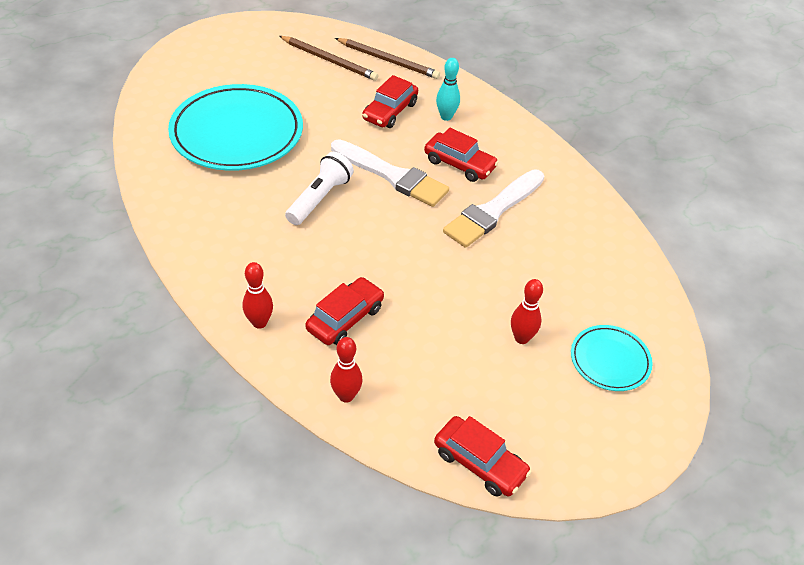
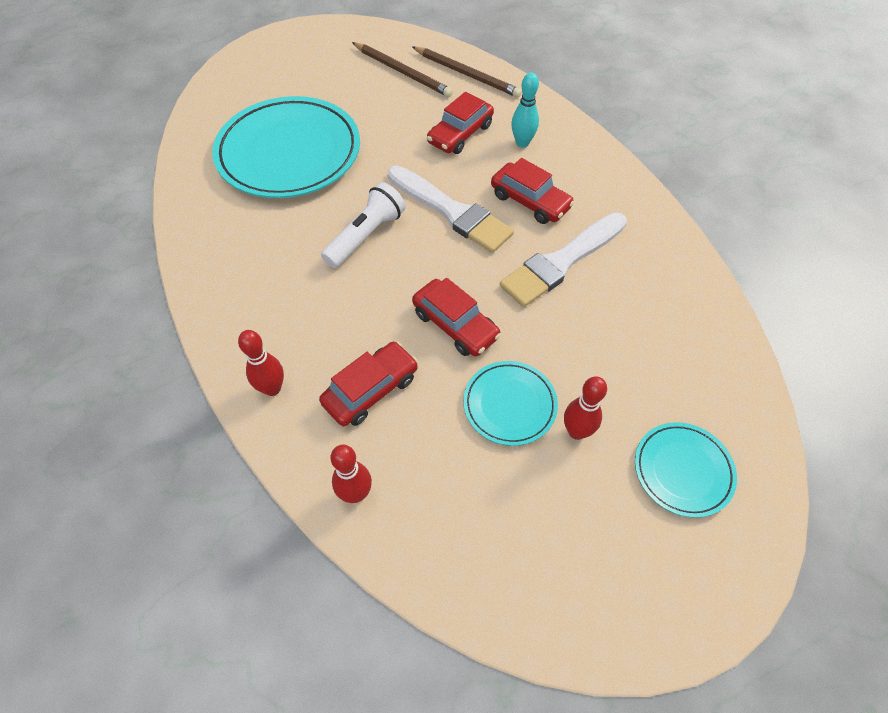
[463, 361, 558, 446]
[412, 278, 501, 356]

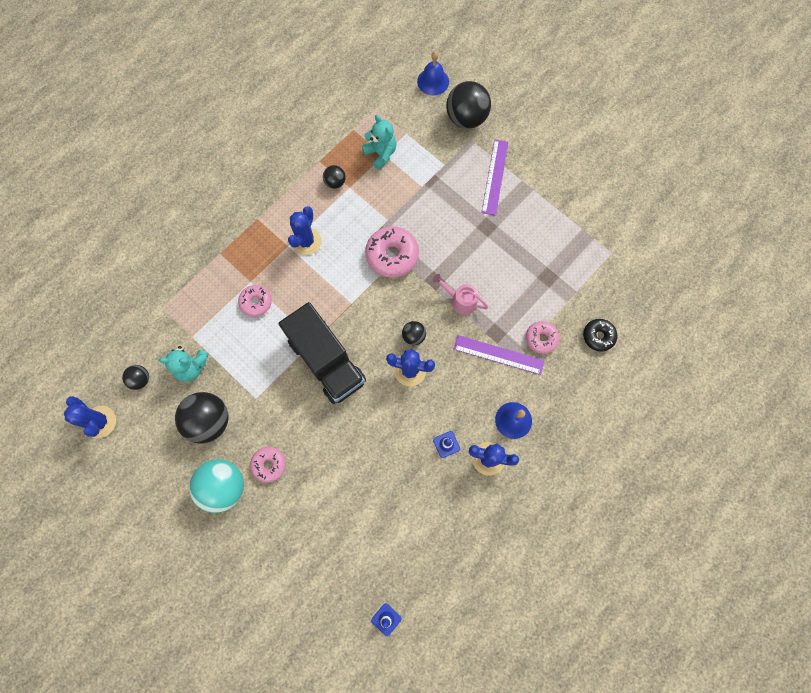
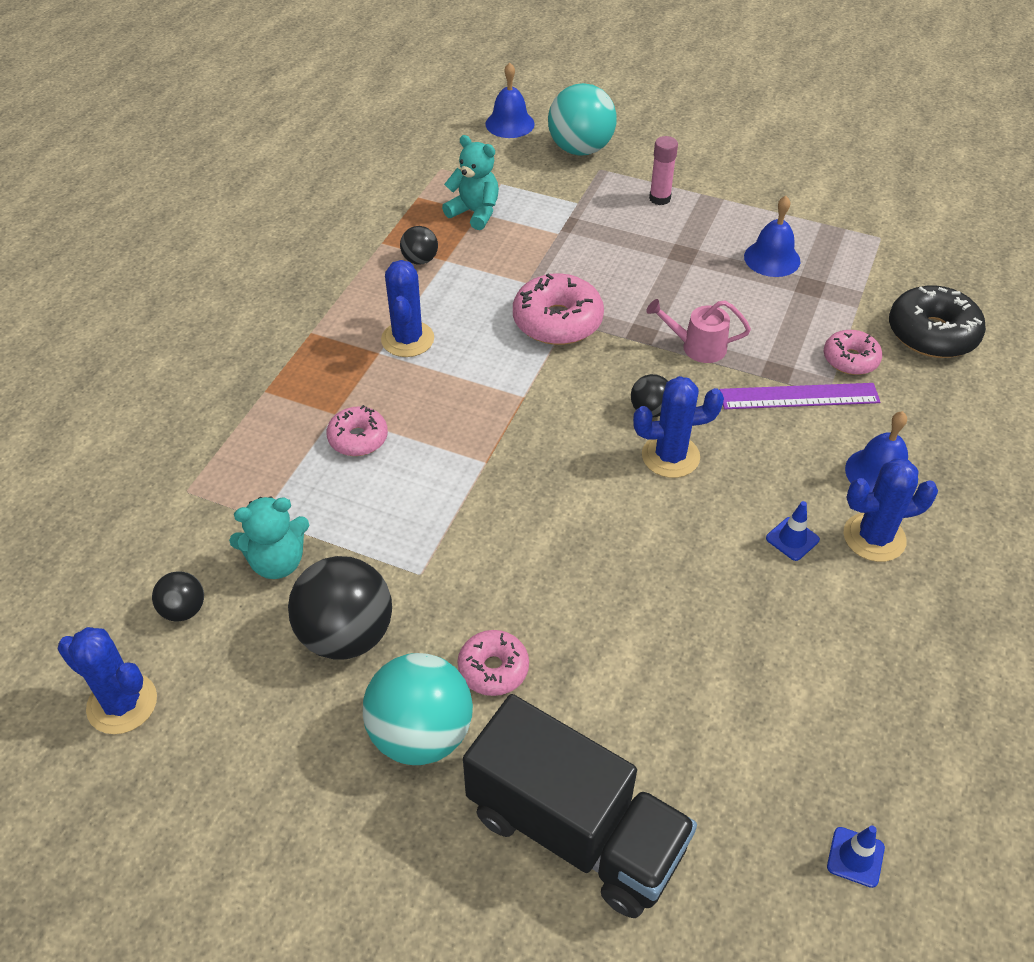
[744, 196, 800, 277]
[463, 694, 697, 918]
[649, 136, 678, 205]
[548, 83, 617, 156]
[889, 285, 986, 358]

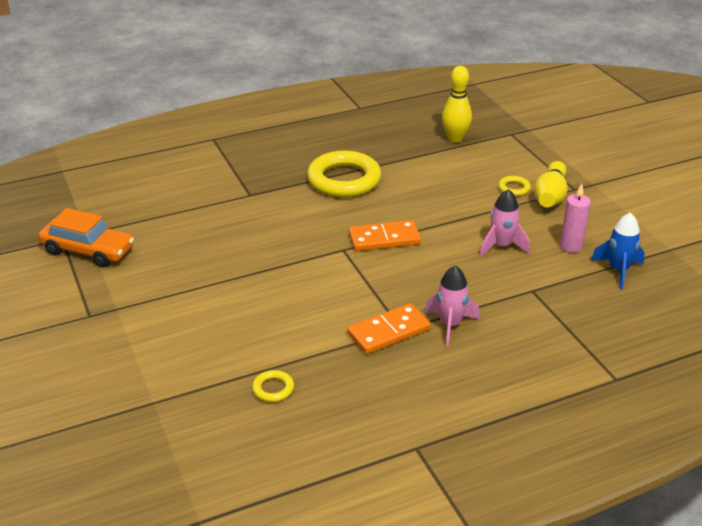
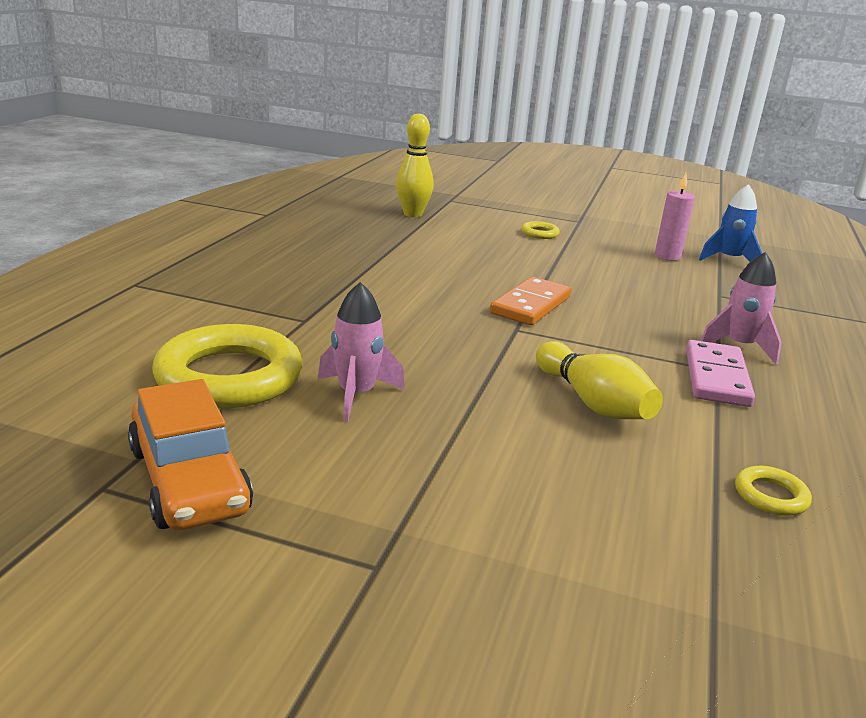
[152, 324, 302, 409]
[318, 282, 405, 422]
[536, 341, 663, 419]
[686, 340, 755, 407]
[128, 379, 253, 530]

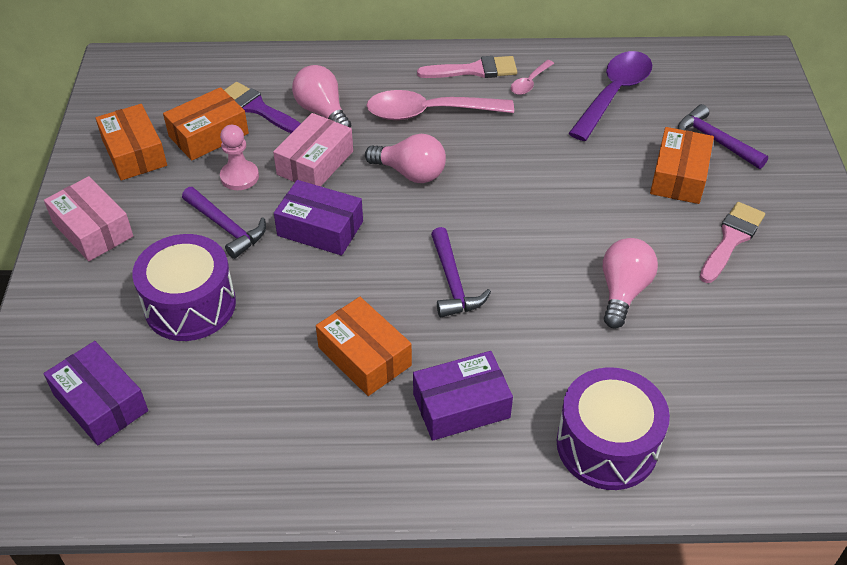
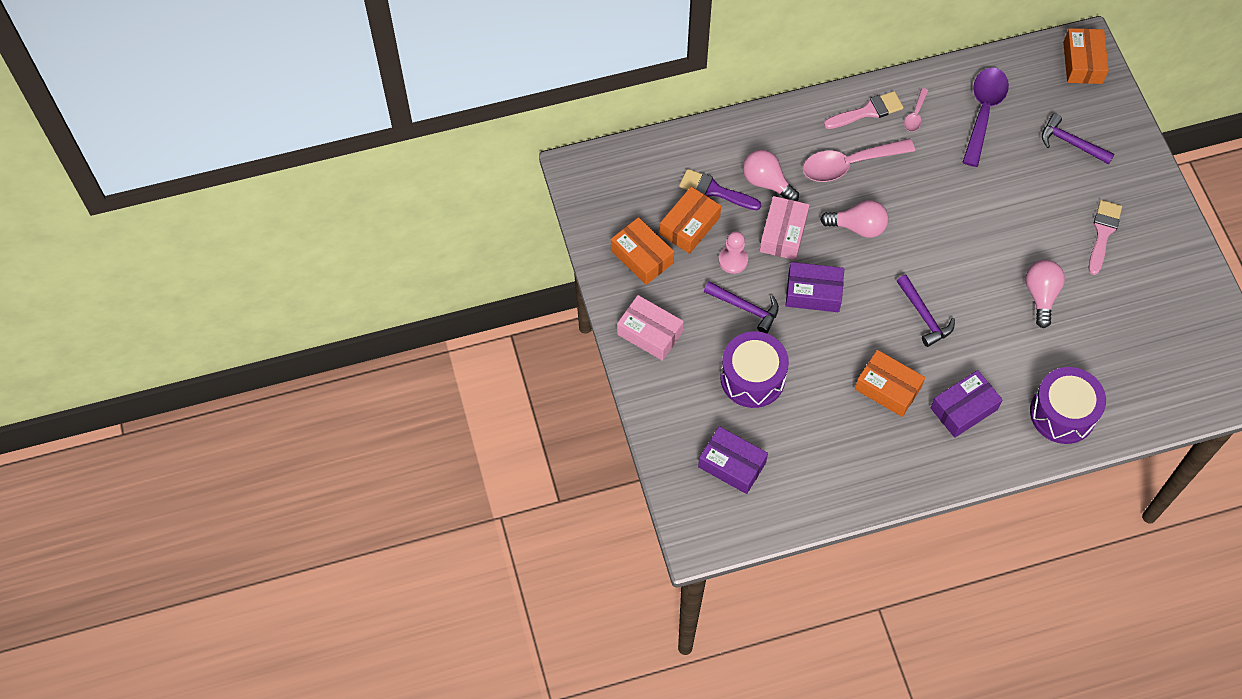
[1063, 28, 1109, 84]

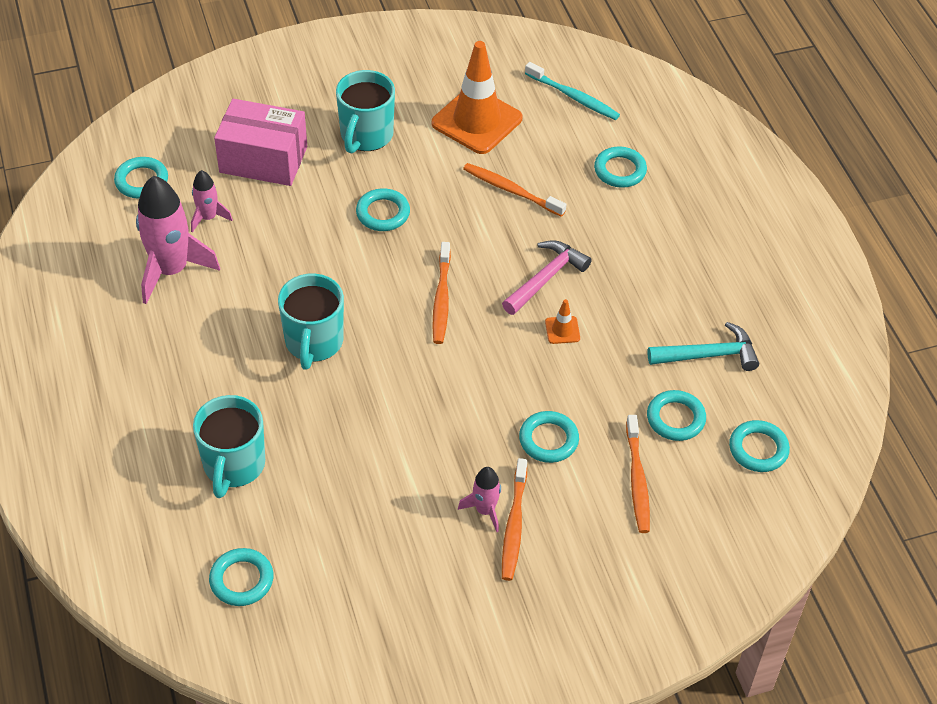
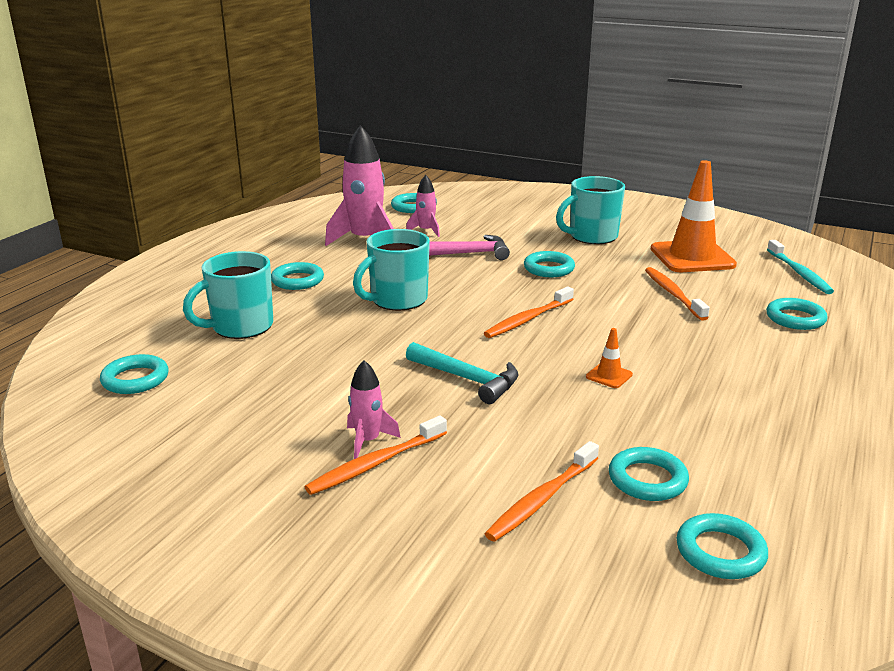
[214, 99, 307, 186] (first image)
[429, 235, 510, 260]
[271, 262, 324, 290]
[406, 342, 519, 404]

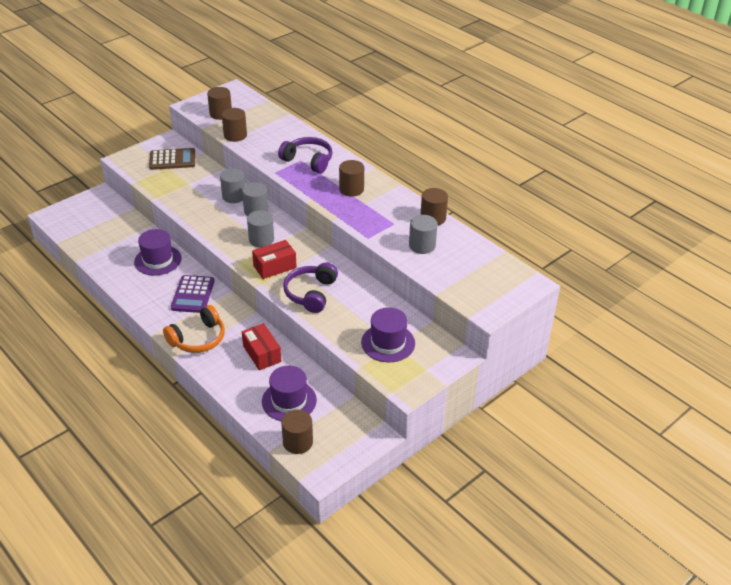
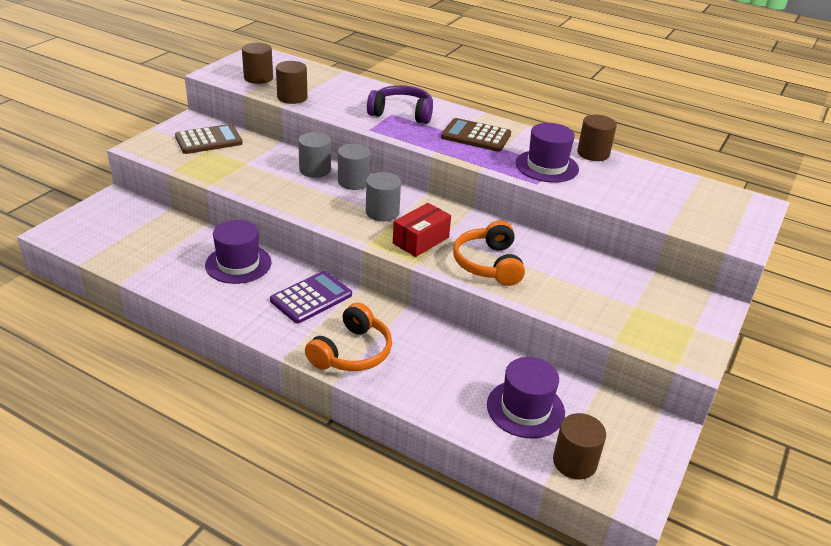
[242, 323, 281, 370] (first image)
[409, 215, 437, 254] (first image)
[515, 123, 579, 183]
[441, 118, 511, 152]
[453, 221, 525, 286]
[270, 271, 352, 324]

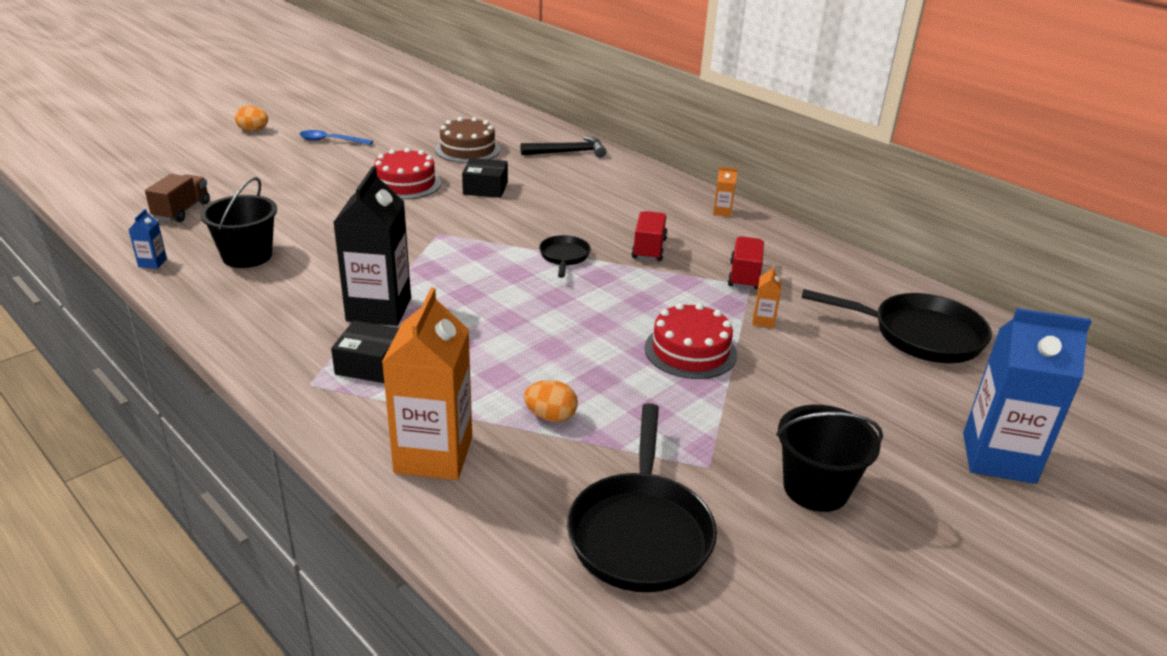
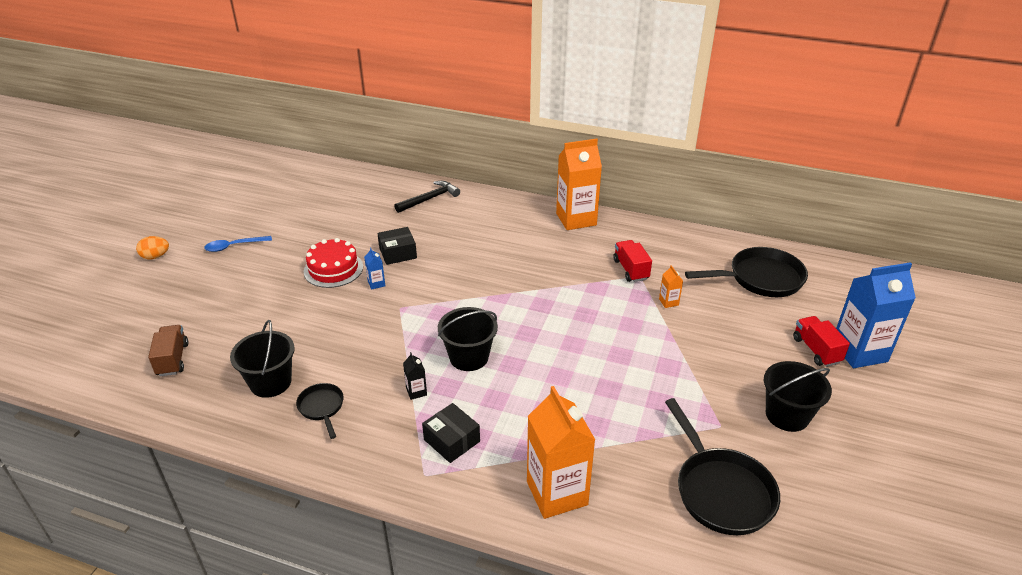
[435, 117, 500, 163] (first image)
[524, 380, 578, 422] (first image)
[645, 303, 737, 379] (first image)
[438, 307, 498, 371]
[364, 248, 385, 290]
[296, 383, 344, 439]
[793, 316, 850, 367]
[422, 403, 480, 463]
[403, 352, 427, 400]
[556, 139, 602, 230]

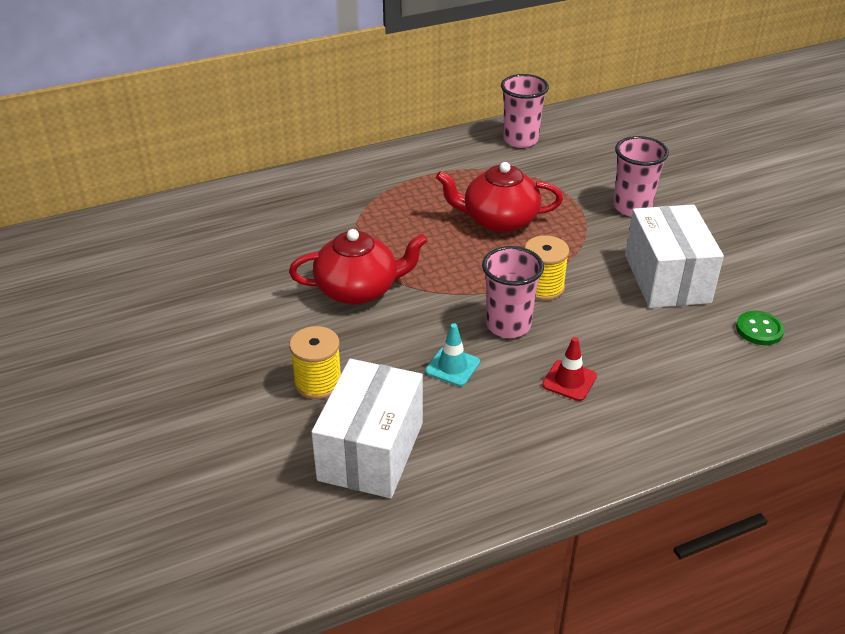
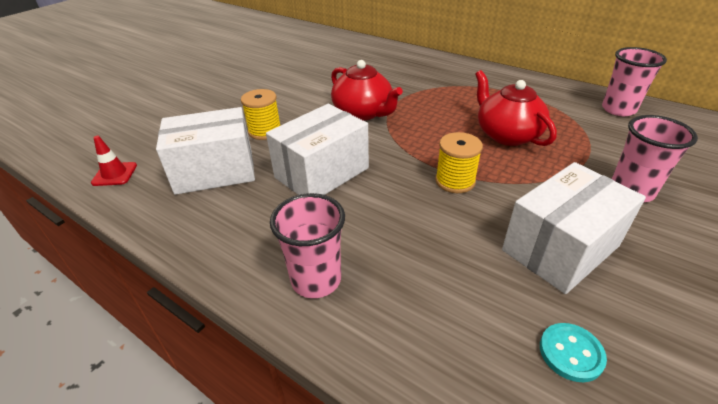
[270, 193, 345, 298]
[91, 136, 137, 186]
[266, 104, 369, 195]
[540, 323, 607, 382]

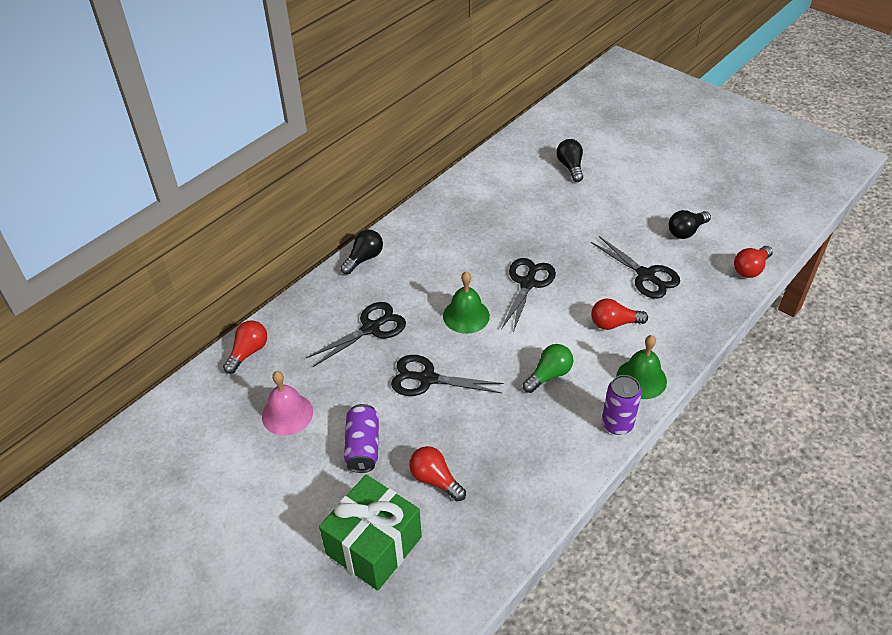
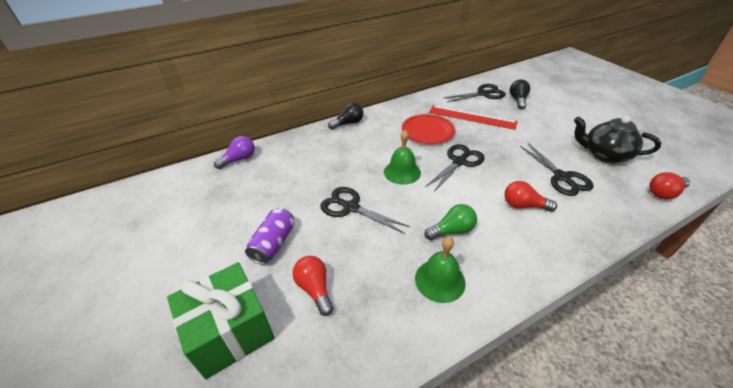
[262, 371, 313, 436] (first image)
[602, 375, 642, 435] (first image)
[402, 114, 455, 144]
[429, 105, 518, 130]
[444, 84, 506, 103]
[415, 237, 466, 303]
[574, 116, 661, 163]
[214, 136, 255, 169]

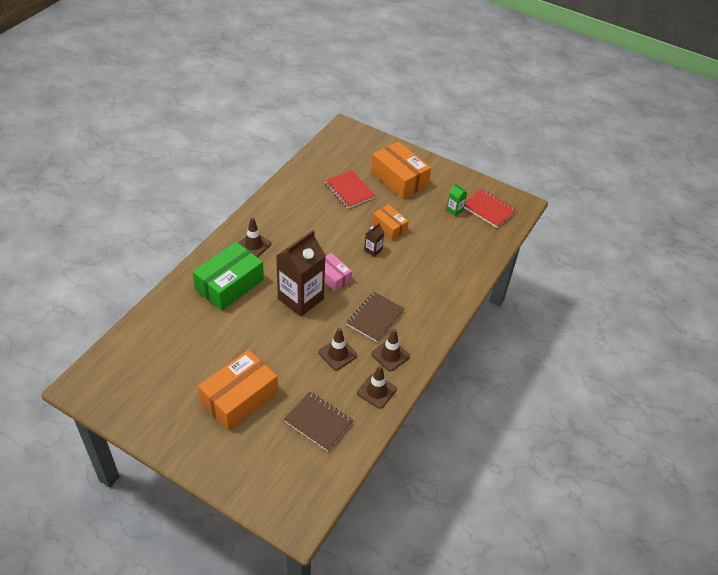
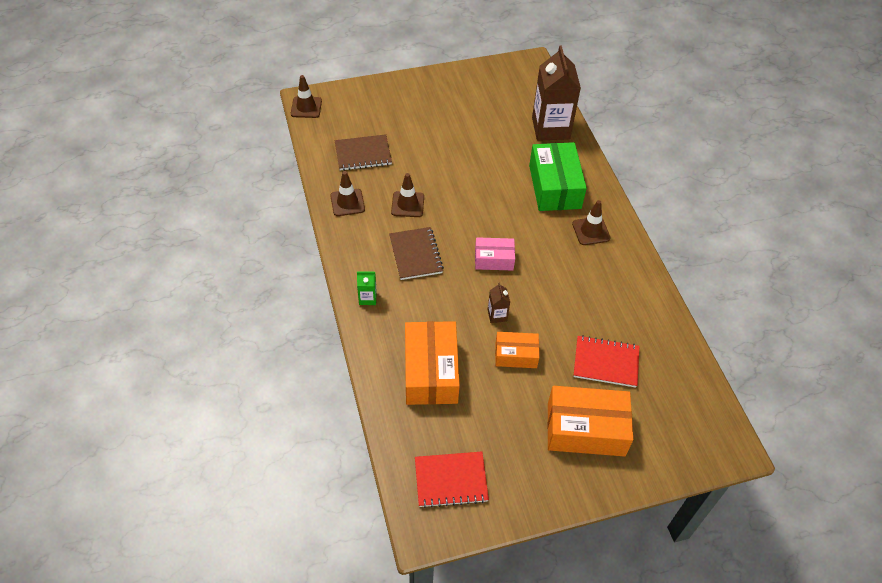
[405, 321, 460, 405]
[532, 45, 581, 141]
[291, 75, 322, 118]
[357, 272, 377, 305]

